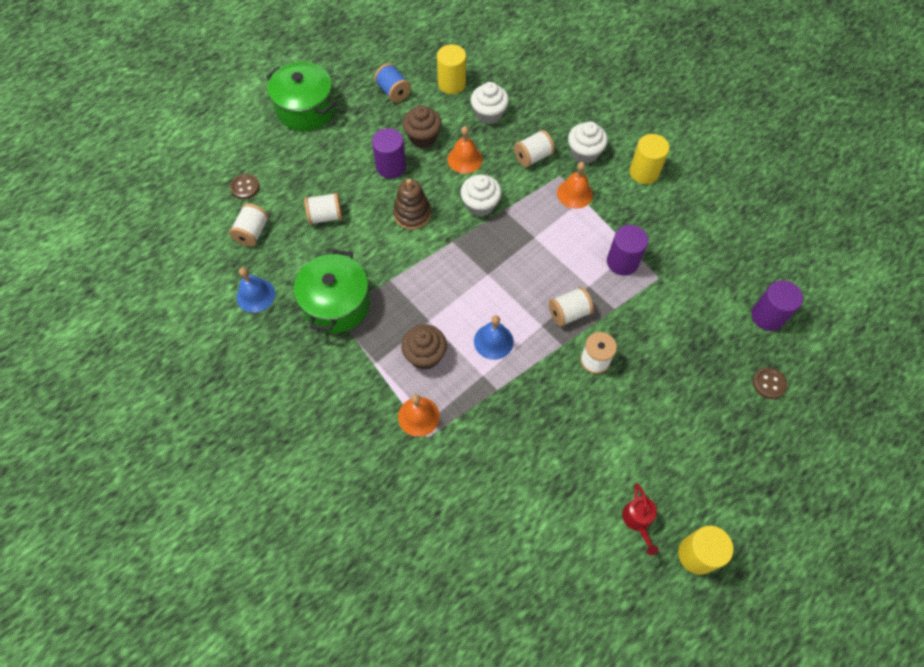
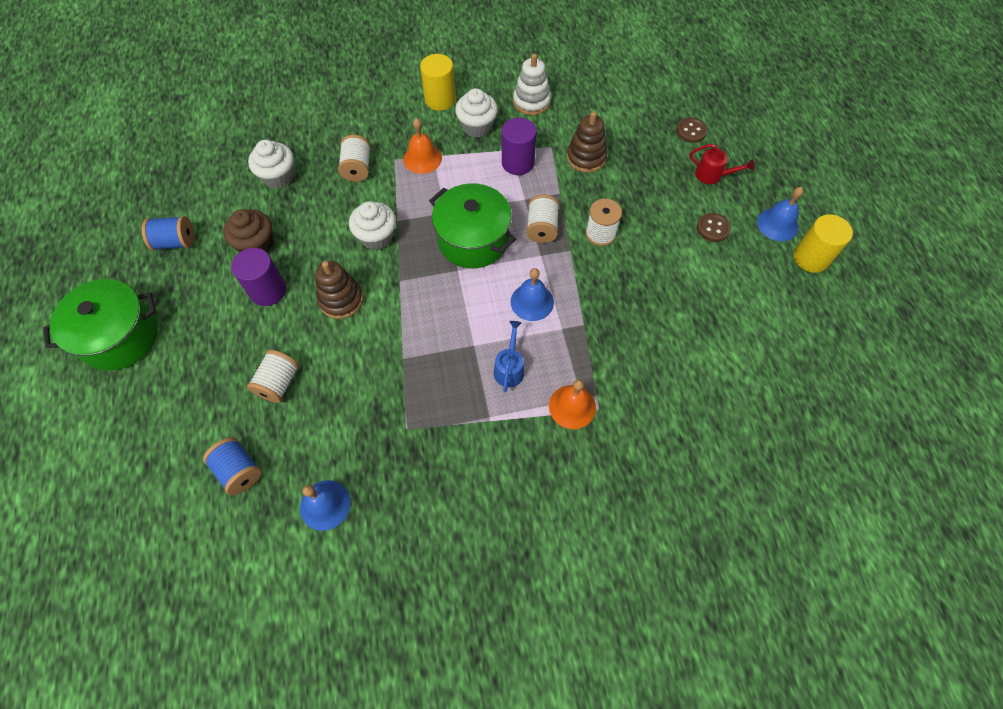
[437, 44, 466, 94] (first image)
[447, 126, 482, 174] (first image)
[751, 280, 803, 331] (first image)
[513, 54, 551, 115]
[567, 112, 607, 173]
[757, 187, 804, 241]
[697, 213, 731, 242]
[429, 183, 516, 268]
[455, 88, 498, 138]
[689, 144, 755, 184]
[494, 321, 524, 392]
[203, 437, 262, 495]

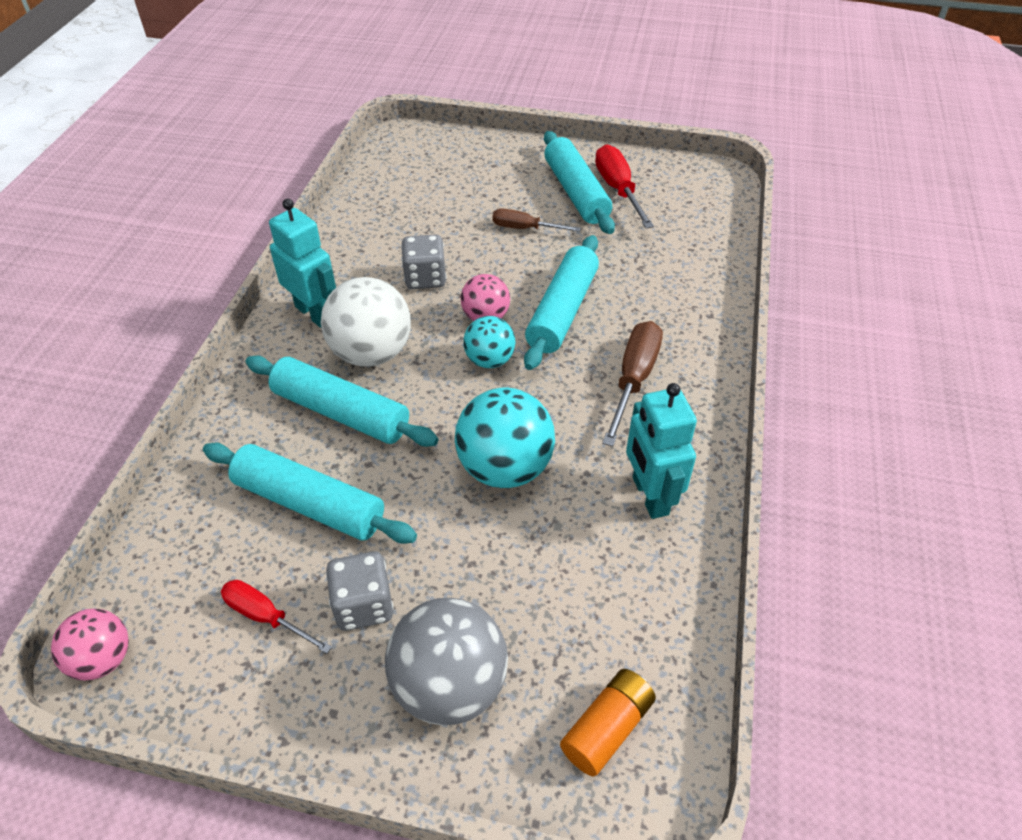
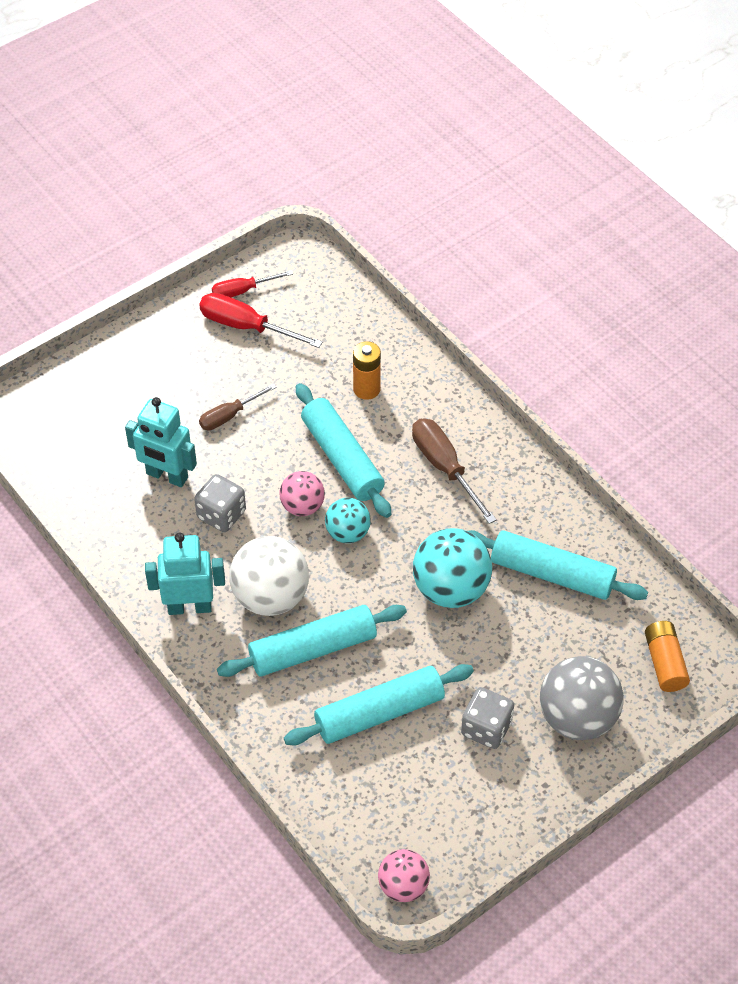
[353, 341, 381, 400]
[212, 270, 293, 297]
[468, 530, 648, 600]
[125, 397, 197, 487]

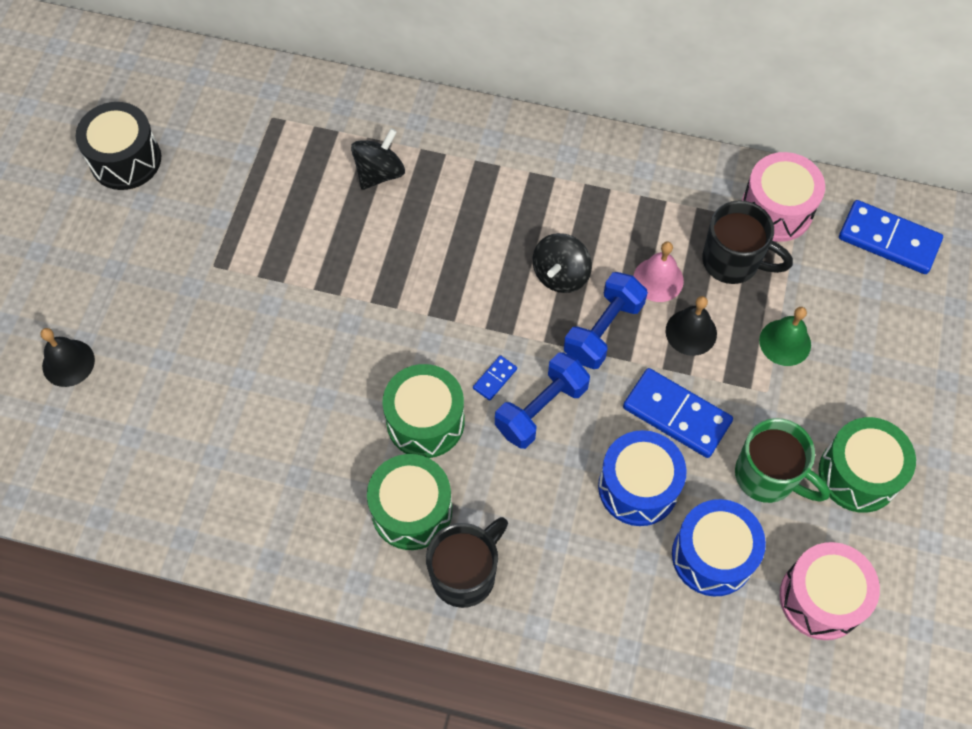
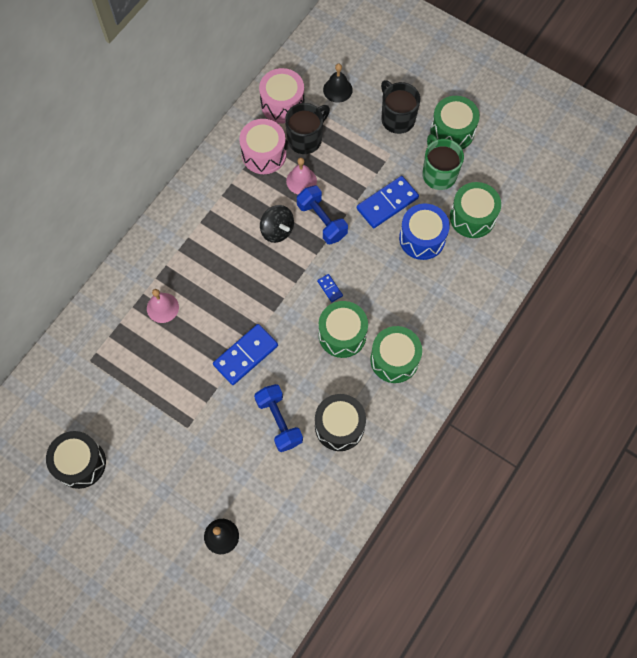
[759, 307, 811, 366] (first image)
[315, 394, 366, 451]
[381, 80, 420, 134]
[254, 384, 303, 452]
[323, 64, 353, 103]
[239, 119, 286, 174]
[213, 324, 278, 385]
[147, 289, 179, 323]
[450, 182, 501, 238]
[422, 134, 464, 190]

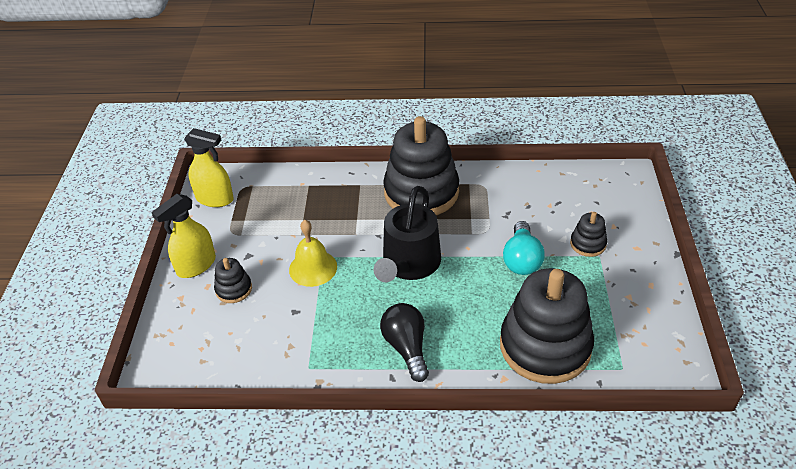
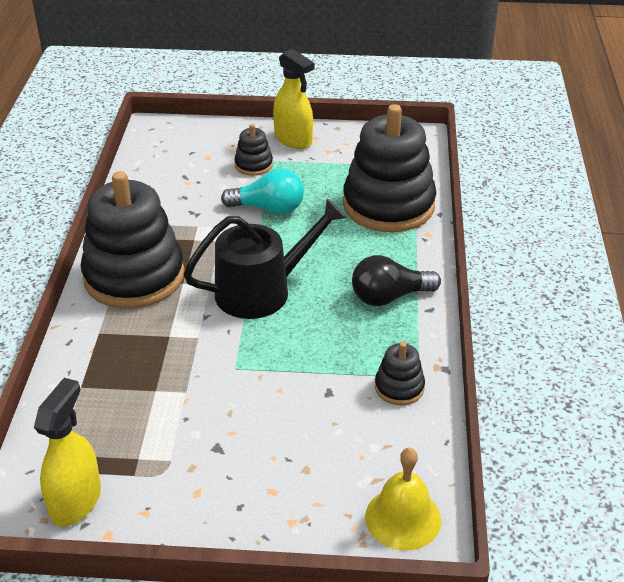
[273, 49, 314, 149]
[375, 342, 425, 405]
[365, 448, 441, 551]
[184, 198, 347, 319]

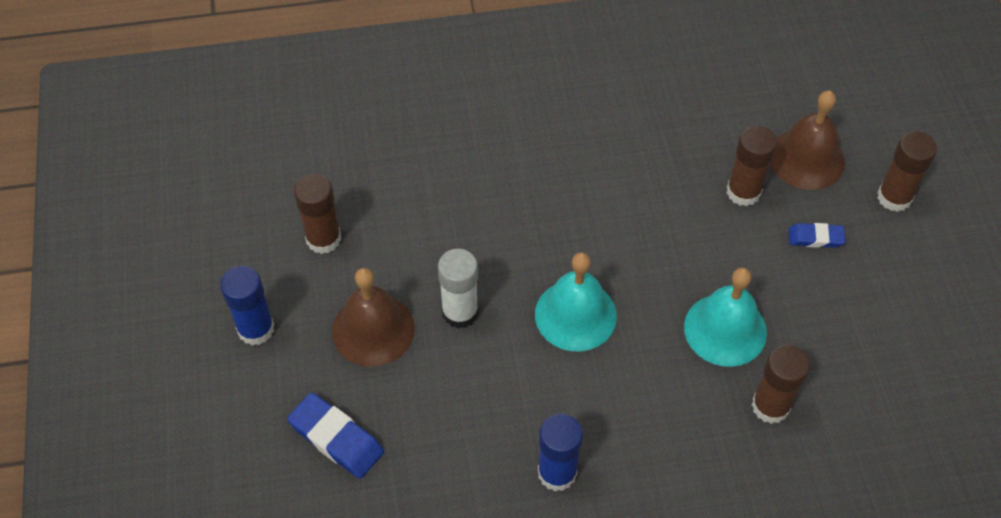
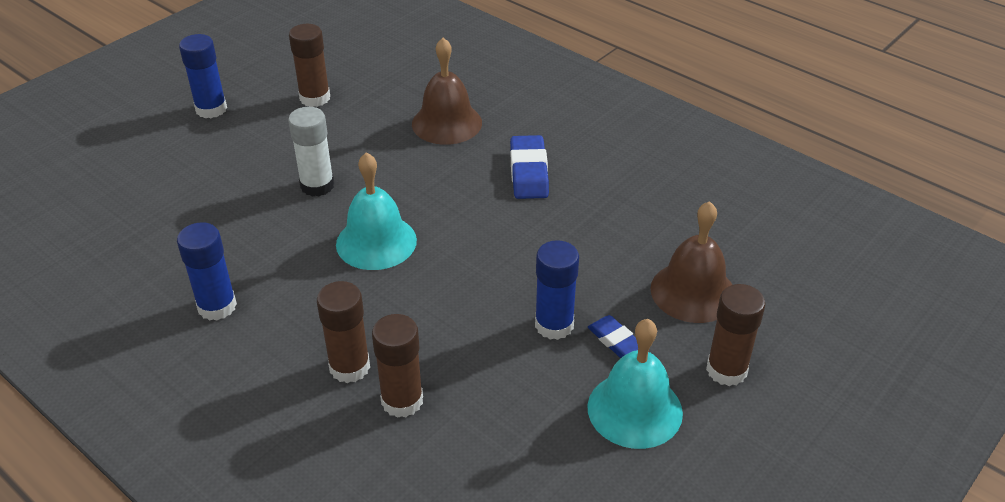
[535, 240, 579, 340]
[510, 135, 549, 199]
[412, 38, 482, 145]
[587, 319, 683, 449]
[317, 281, 370, 383]

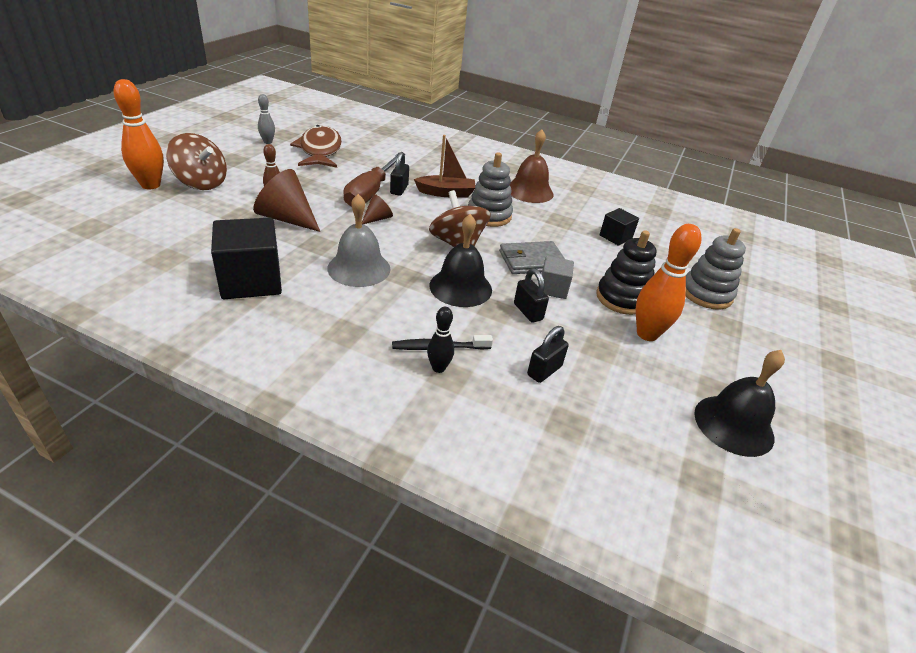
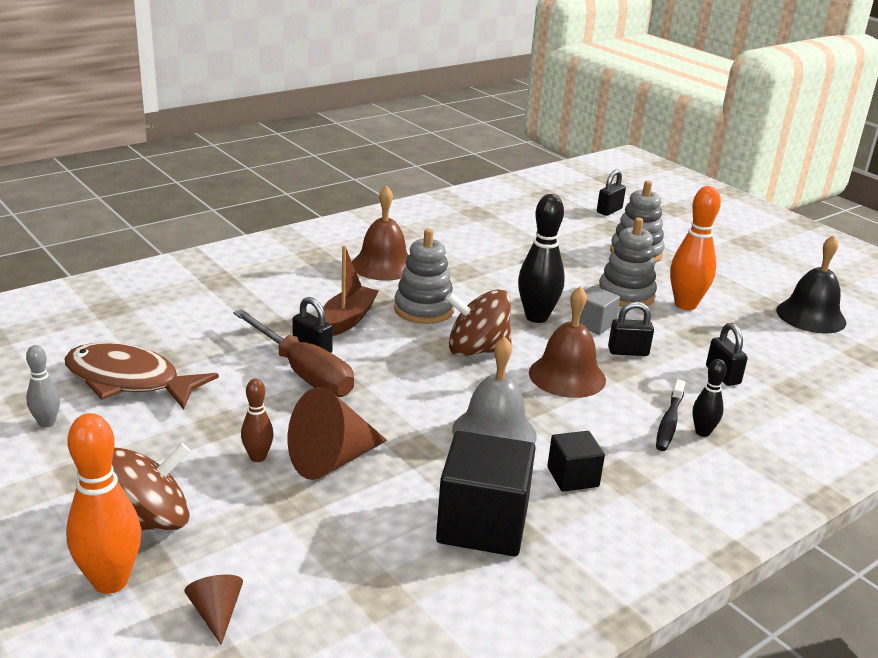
[597, 170, 626, 216]
[184, 575, 243, 645]
[547, 431, 605, 492]
[518, 194, 565, 323]
[529, 286, 606, 398]
[598, 218, 657, 307]

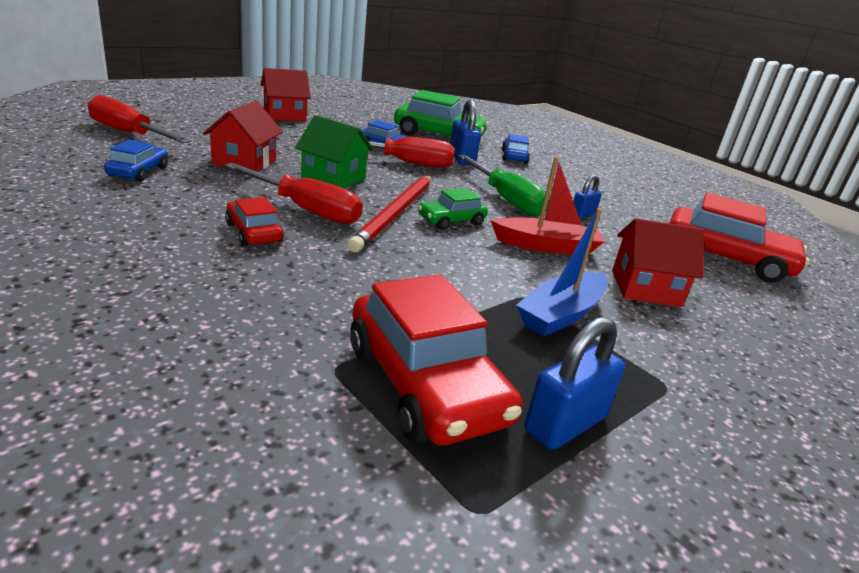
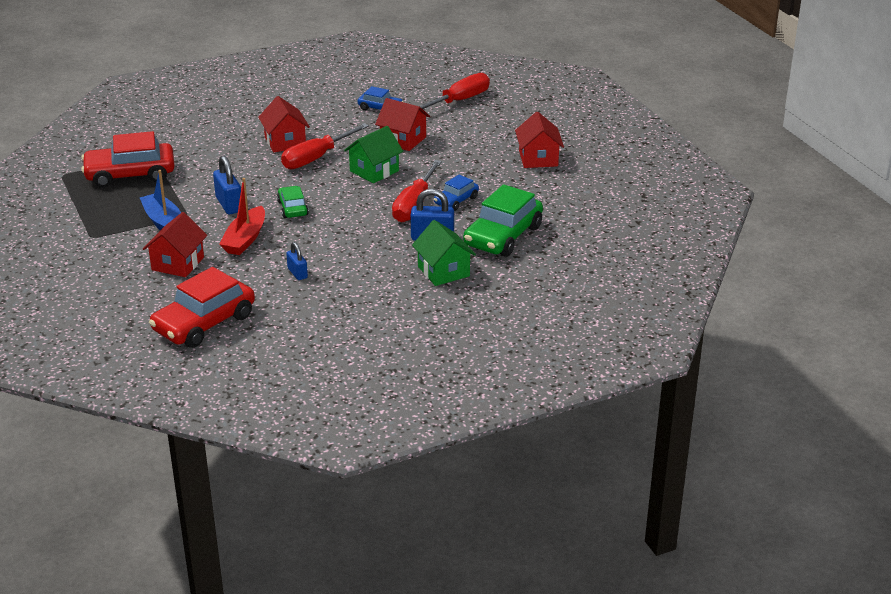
[347, 175, 431, 252] (first image)
[457, 155, 550, 217] (first image)
[213, 155, 241, 214]
[258, 96, 310, 152]
[412, 220, 476, 286]

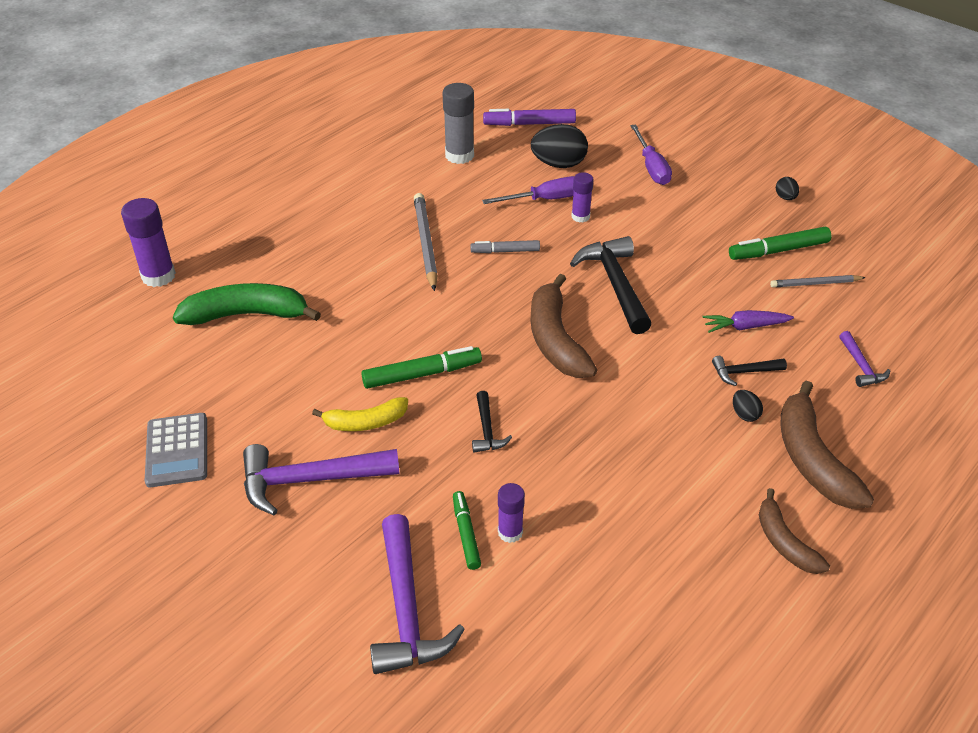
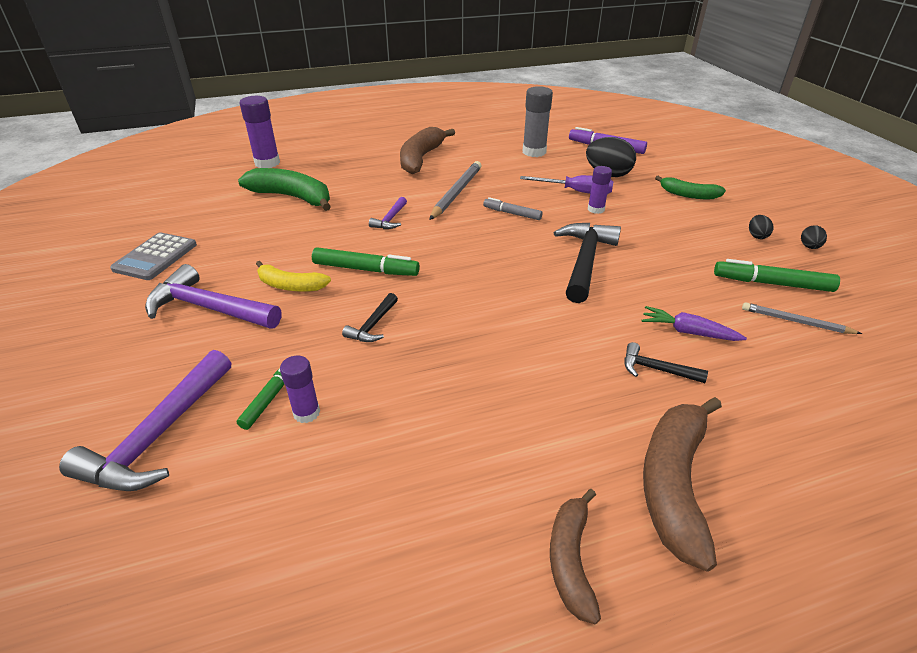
[400, 127, 455, 174]
[749, 215, 774, 239]
[369, 197, 407, 229]
[655, 176, 726, 199]

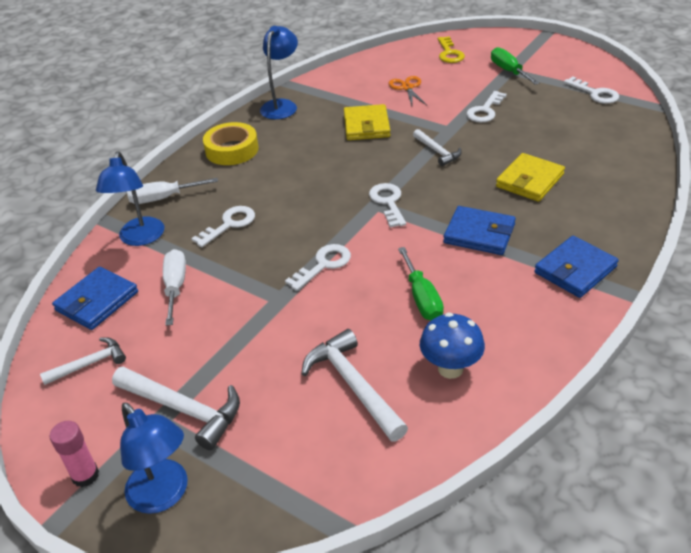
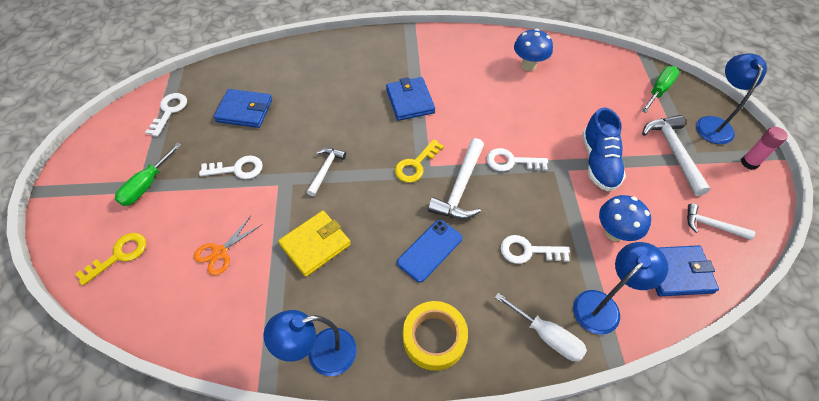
[496, 153, 565, 202] (first image)
[397, 220, 462, 283]
[582, 107, 626, 192]
[428, 138, 484, 219]
[641, 66, 679, 113]
[214, 89, 272, 128]
[599, 195, 651, 241]
[395, 139, 444, 183]

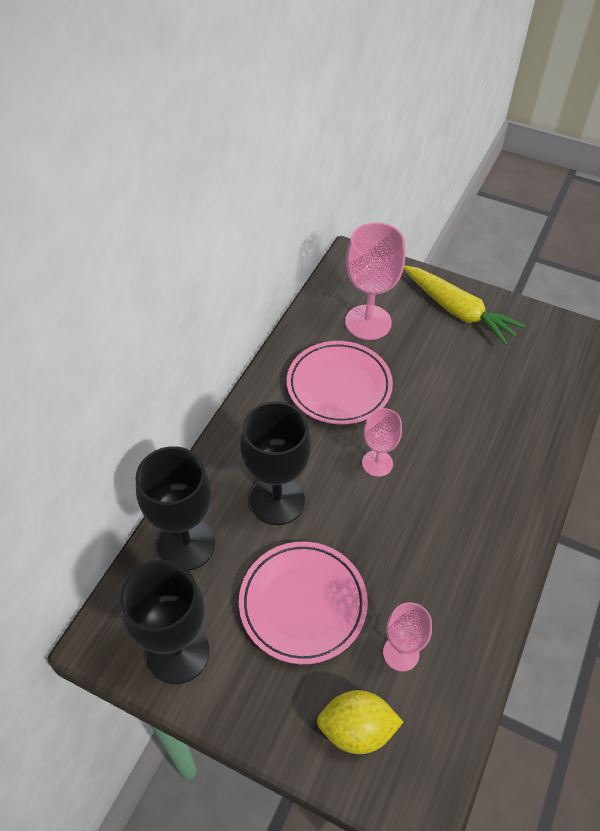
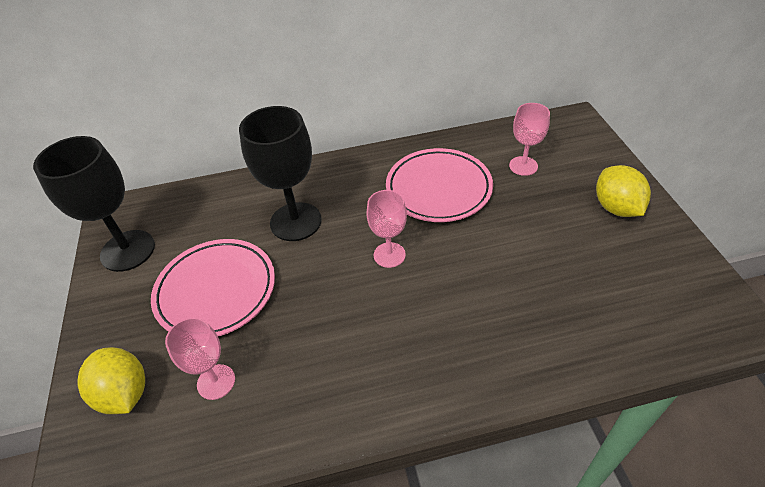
[136, 446, 215, 570] (first image)
[596, 165, 651, 217]
[509, 103, 550, 176]

